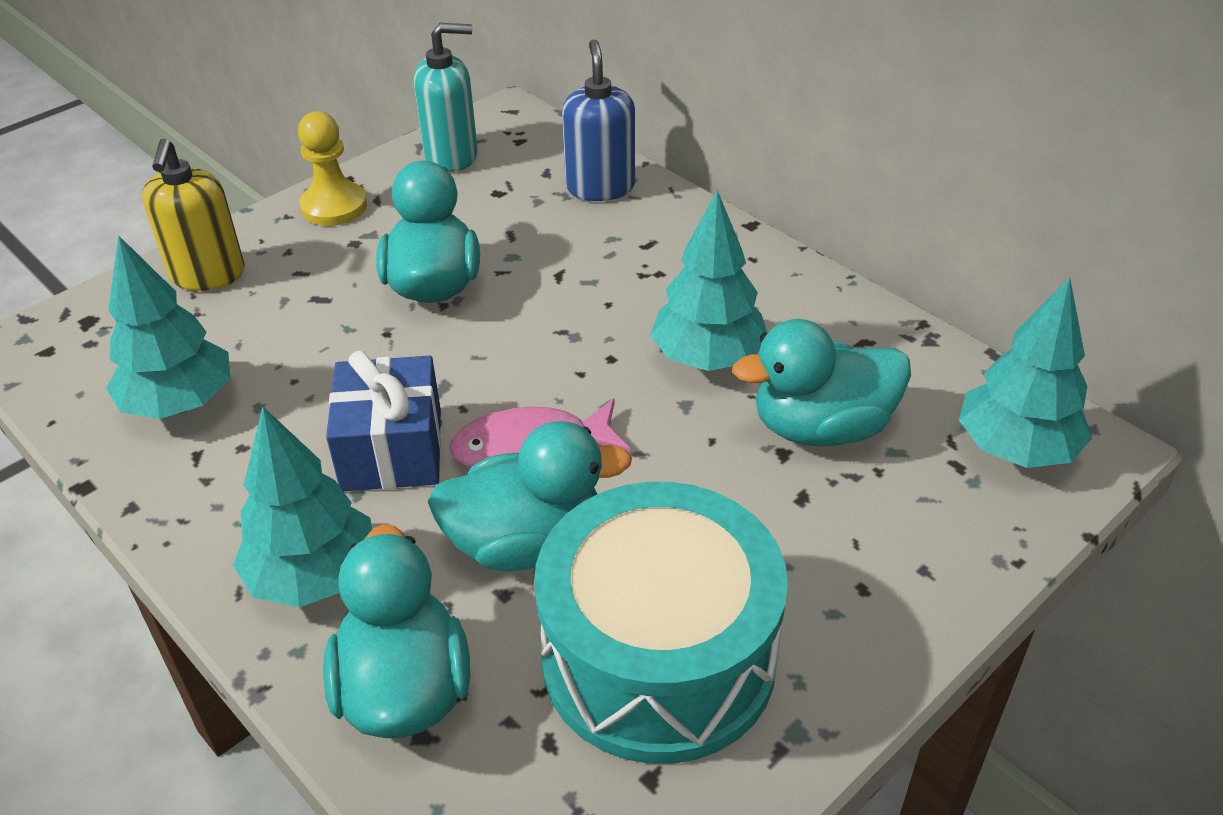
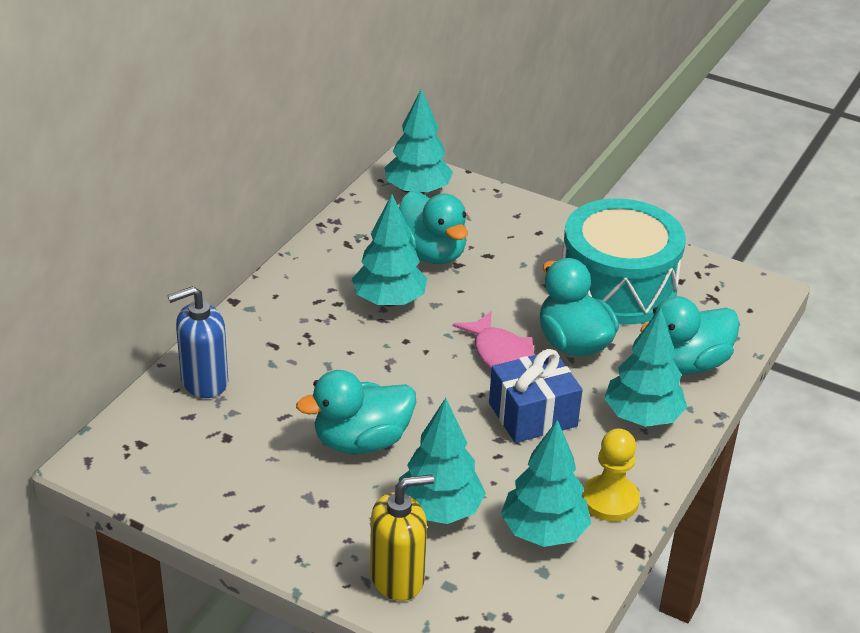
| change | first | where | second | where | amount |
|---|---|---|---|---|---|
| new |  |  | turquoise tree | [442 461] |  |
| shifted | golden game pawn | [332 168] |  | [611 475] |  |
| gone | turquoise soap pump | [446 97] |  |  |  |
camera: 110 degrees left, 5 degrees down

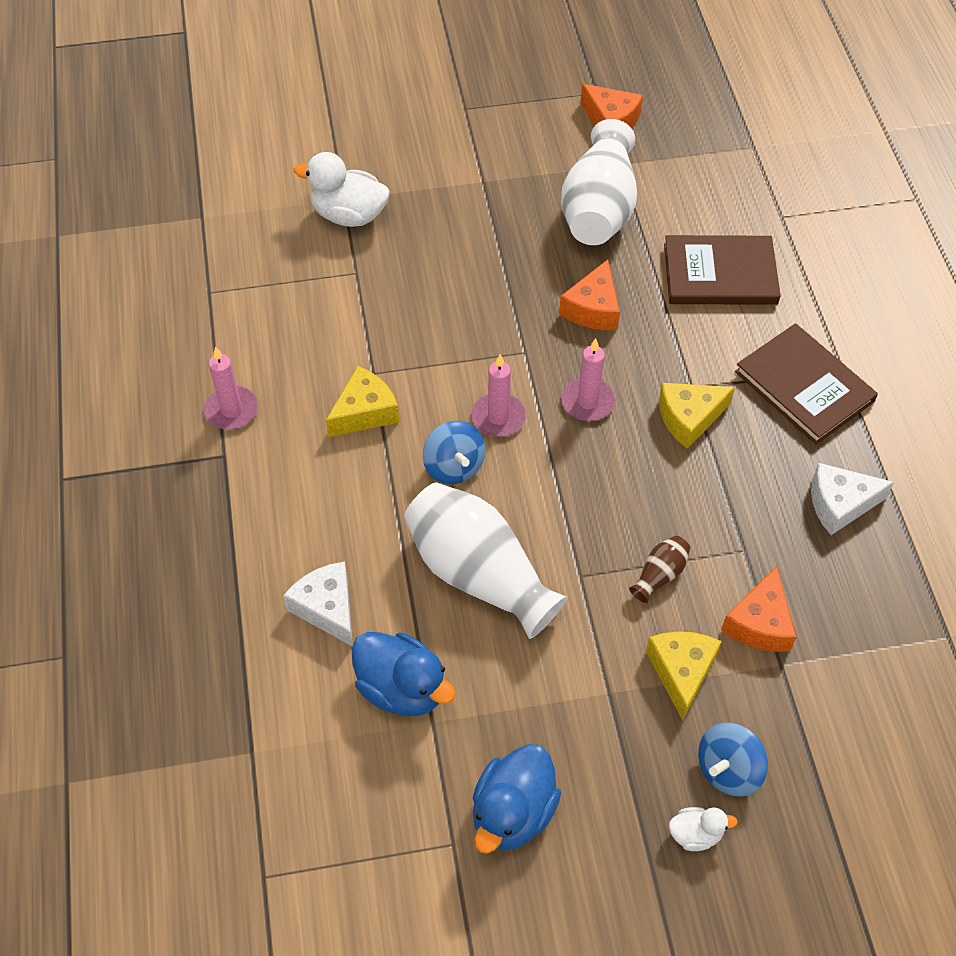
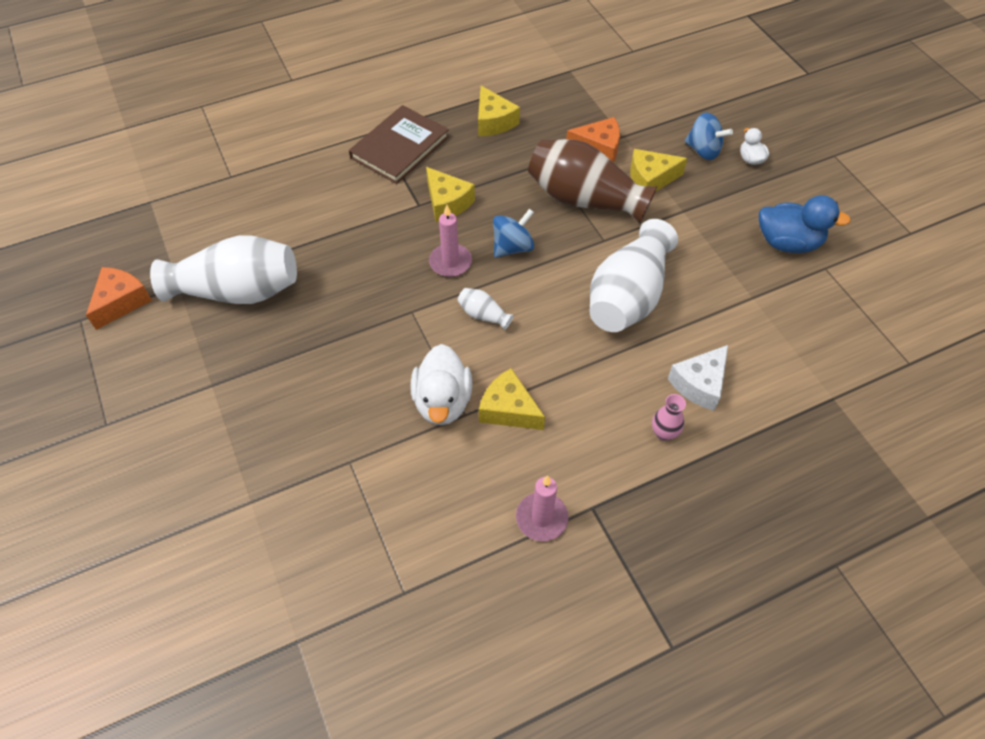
| change | first | where | second | where | amount |
|---|---|---|---|---|---|
| shifted | white rubber duck | [342 189] |  | [442 384] |  |
| swapped | rose-pink candle | [498 395] | white flower vase | [485 309] |  |
| repainted | white piece of cheese | [852 499] | golden piece of cheese | [499 111] |  |
| shifted | blue spinning top | [454 452] |  | [513 233] |  |
| scaled | dark brown flower vase | [659 569] |  | [592 181] | x2.40 |
| new |  |  | rose-pink flower vase | [669 417] |  |
| gone | blue rubber duck | [404 674] |  |  |  |
| gone | orange-coloured piece of cheese | [589 295] |  |  |  |
| gone | dark brown book | [722 270] |  |  |  |
camera: 105 degrees left, 0 degrees up

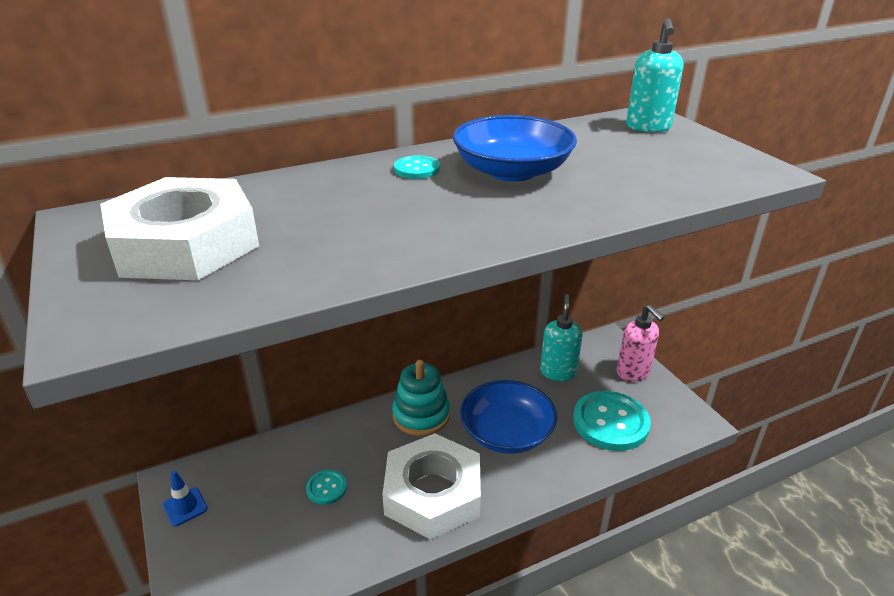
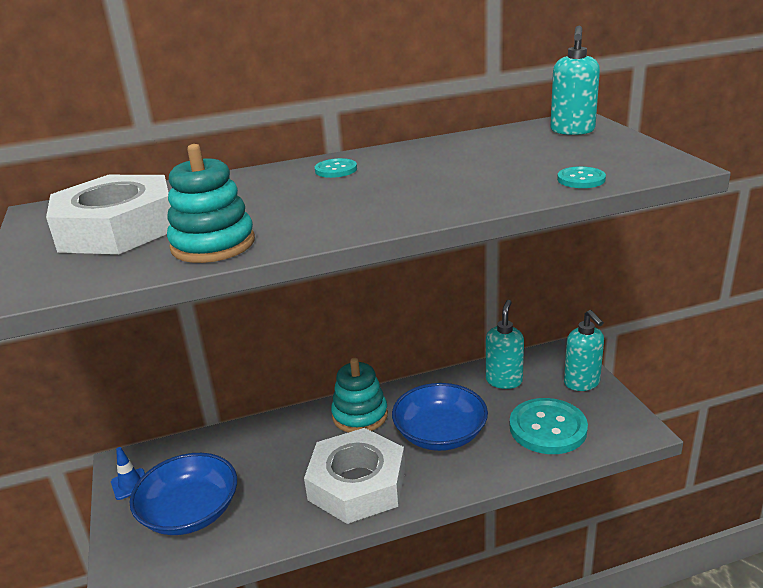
| change | first | where | second | where | amount |
|---|---|---|---|---|---|
| shifted | blue deep dish | [515 148] |  | [183 494] |  |
| new |  |  | turquoise stacking toy | [211 203] |  |
| shifted | turquoise button | [326 487] |  | [581 177] |  |
| repainted | rose-pink soap pump | [640 343] | turquoise soap pump | [584 350] |  |
camera: 10 degrees right, 5 degrees down

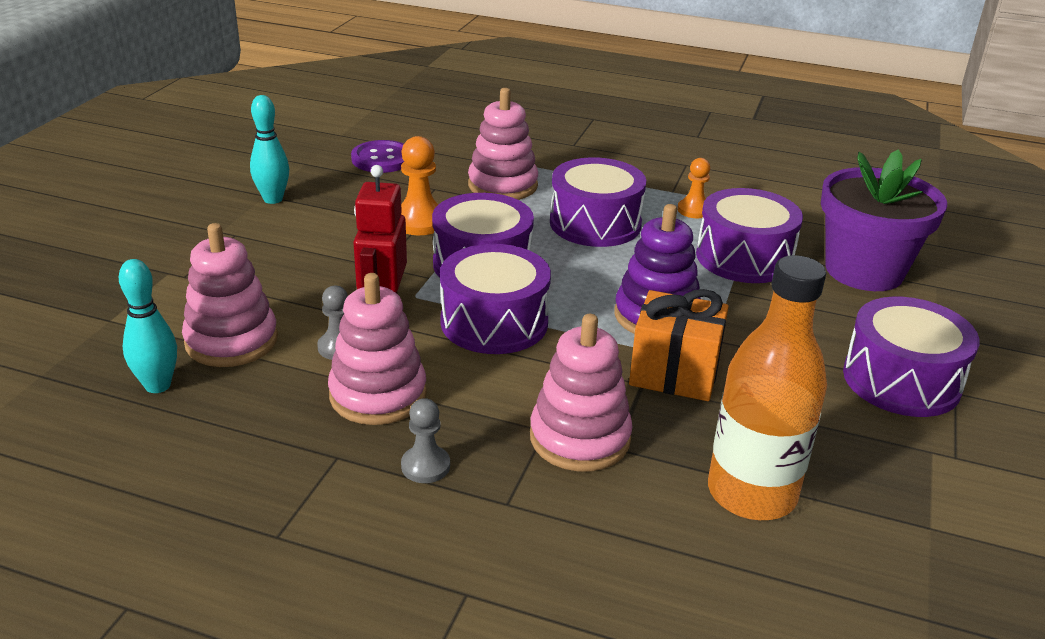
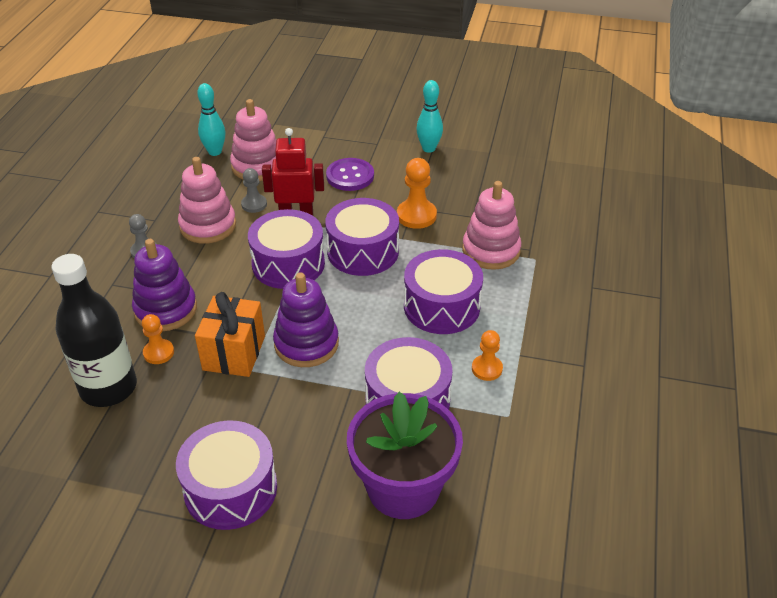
| change | first | where | second | where | amount |
|---|---|---|---|---|---|
| repainted | orange-coloured drink bottle | [767 387] | black drink bottle | [94 330] |  |
| repainted | rose-pink stacking toy | [581 392] | royal purple stacking toy | [164 285] |  |
| new |  |  | orange-coloured game pawn | [158 339] |  |
| shifted | royal purple button | [377 156] |  | [350 174] |  |
camera: 85 degrees right, 10 degrees up

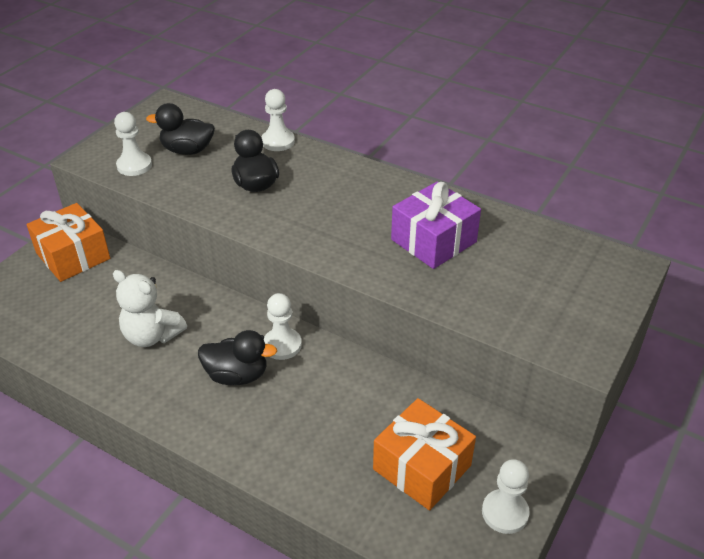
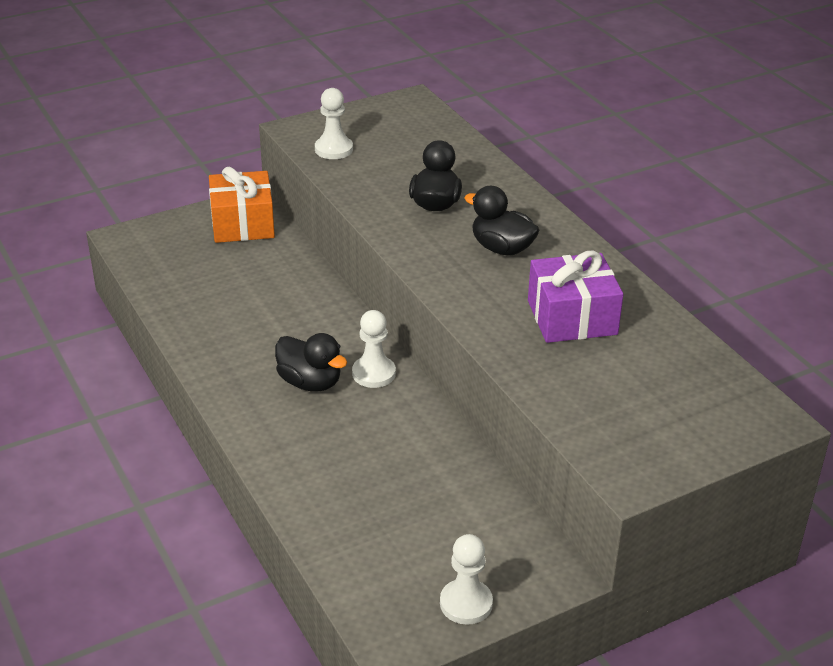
| change | first | where | second | where | amount |
|---|---|---|---|---|---|
| shifted | black rubber duck | [180 129] |  | [501 221] |  |
| gone | white teddy | [150 308] |  |  |  |
| gone | white game pawn | [278 120] |  |  |  |
| gone | orange-coloured present | [424 454] |  |  |  |
camera: 30 degrees right, 5 degrees down

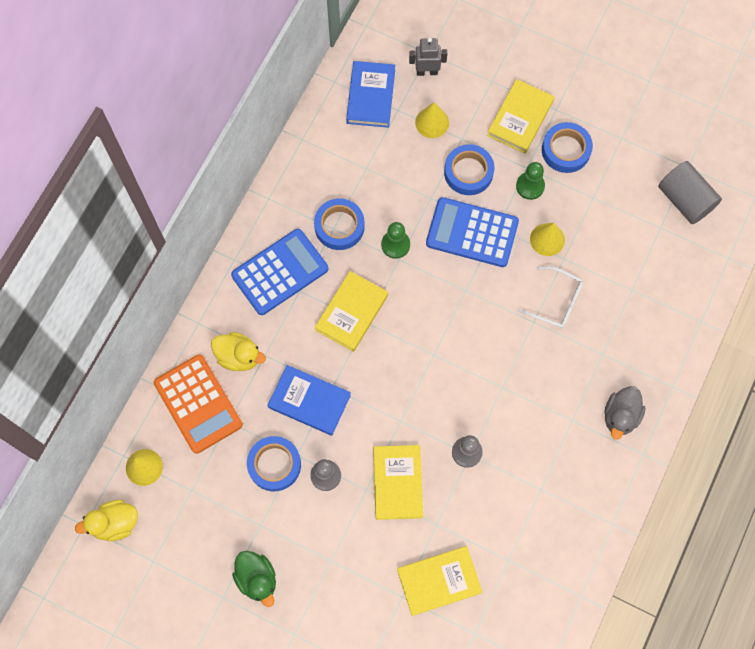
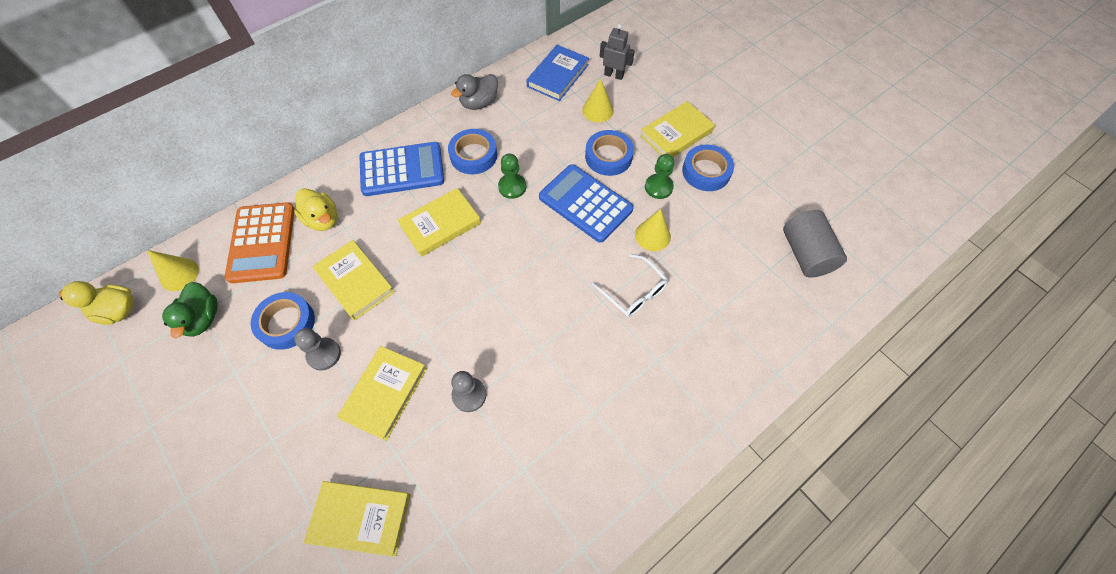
| change | first | where | second | where | amount |
|---|---|---|---|---|---|
| shifted | emerald rubber duck | [254 579] |  | [190 310] |  |
| repainted | blue book | [309 400] | golden book | [354 280] |  |
| shifted | ash-grey rubber duck | [625 413] |  | [474 92] |  |
camera: 25 degrees right, 10 degrees down

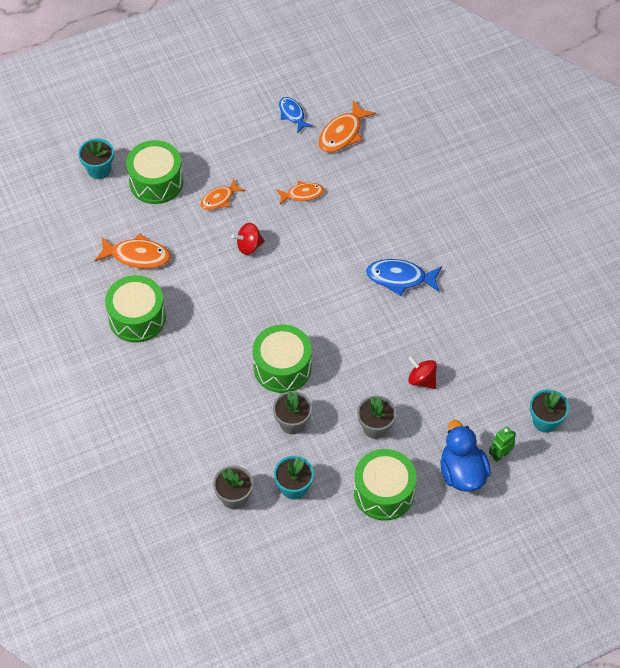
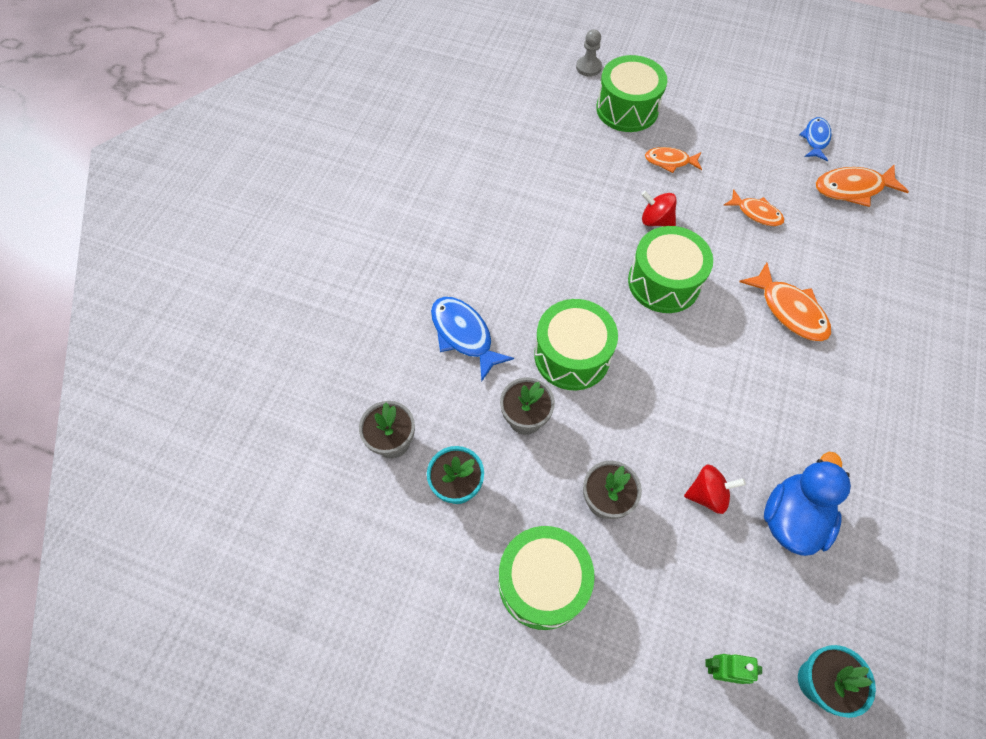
| change | first | where | second | where | amount |
|---|---|---|---|---|---|
| shifted | blue toy fish | [404 277] |  | [472 339] |  |
| swapped | turquoise flower pot | [96 158] | ash-grey game pawn | [589 53] |  |
| shifted | emerald drum | [135 309] |  | [670 269] |  |
| rotated | crimson spinning top | [422 372] |  | [715 489] | 90 degrees clockwise |
| shifted | orange-coloured toy fish | [133 251] |  | [785 301] |  |
| shifted | blue rubber duck | [465 456] |  | [807 504] |  |
camera: 45 degrees right, 5 degrees up

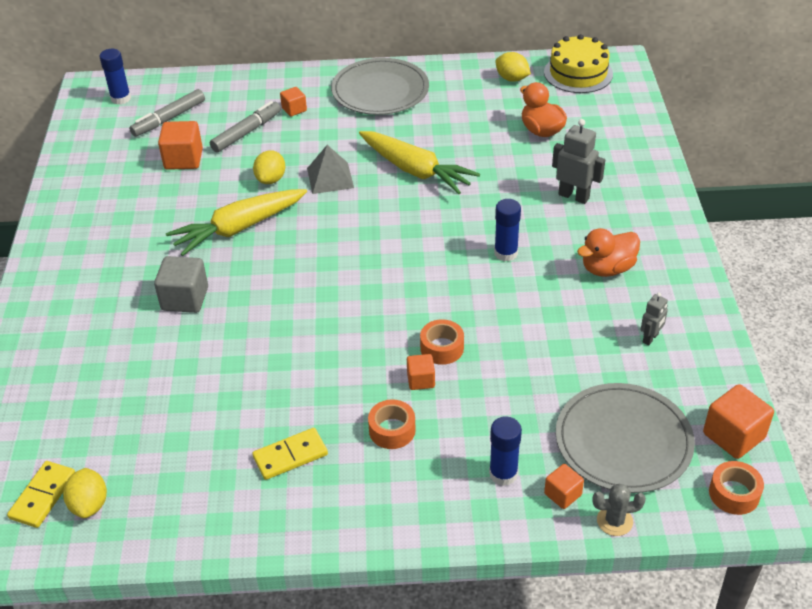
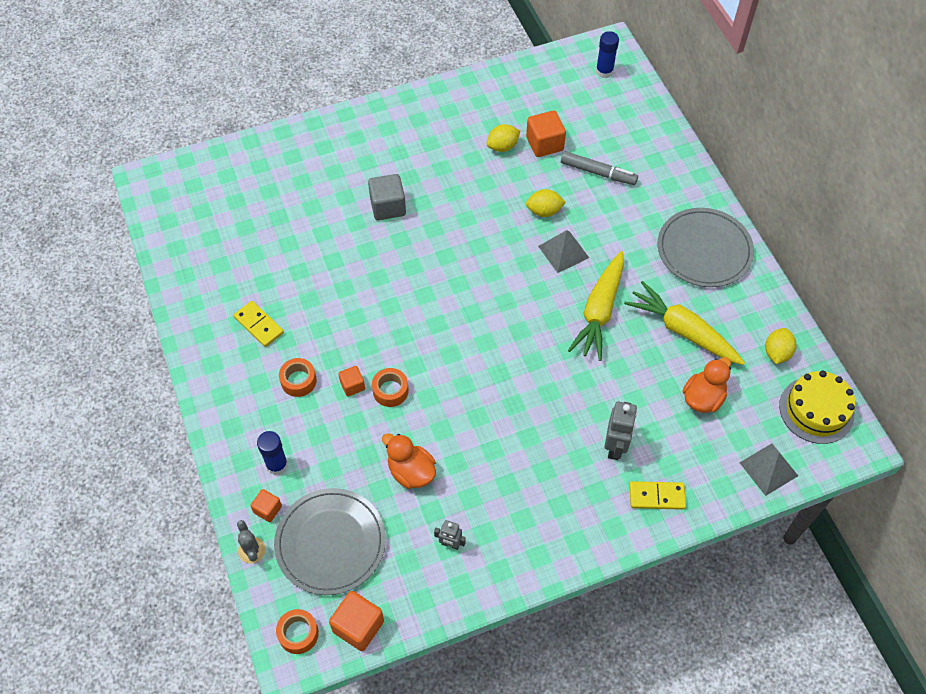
| change | first | where | second | where | amount |
|---|---|---|---|---|---|
| shifted | orange-coloured rubber duck | [608 252] |  | [409 461] |  |
| shifted | golden toy lemon | [85 493] |  | [503 138] |  |
| shifted | golden toy carrot | [236 222] |  | [684 323] |  |
| shifted | golden domino tile | [41 494] |  | [657 495] |  |
| new |  |  | ash-grey pyramid shape | [769 469] |  |
| gone | ash-grey marker pen | [167 113] |  |  |  |
| gone | orange-coloured solid cube | [293 101] |  |  |  |
| gone | blue stick of glue | [507 230] |  |  |  |
camera: 70 degrees right, 15 degrees up

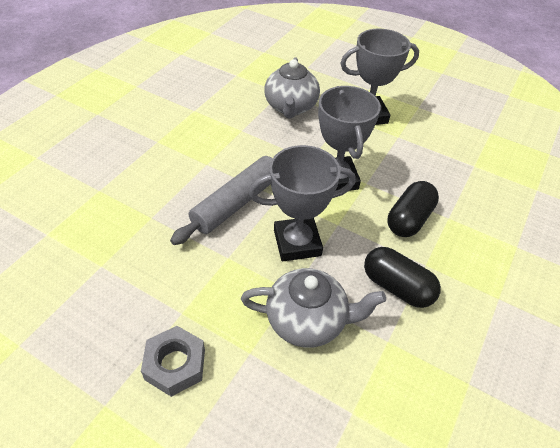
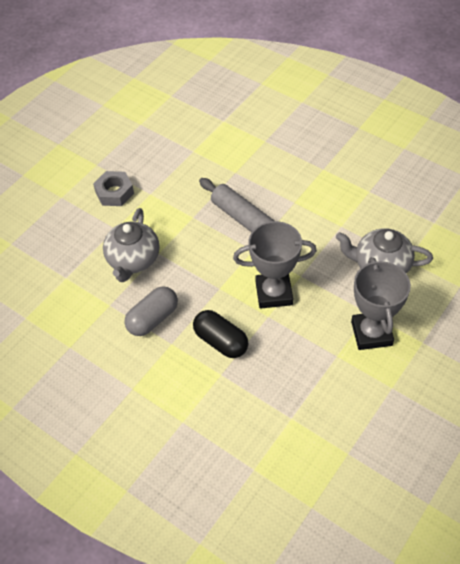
| change | first | where | second | where | amount |
|---|---|---|---|---|---|
| repainted | black capsule | [402 277] | ash-grey capsule | [151 311] |  |
| gone | ash-grey prize cup | [302 203] |  |  |  |
camera: 100 degrees right, 5 degrees up

